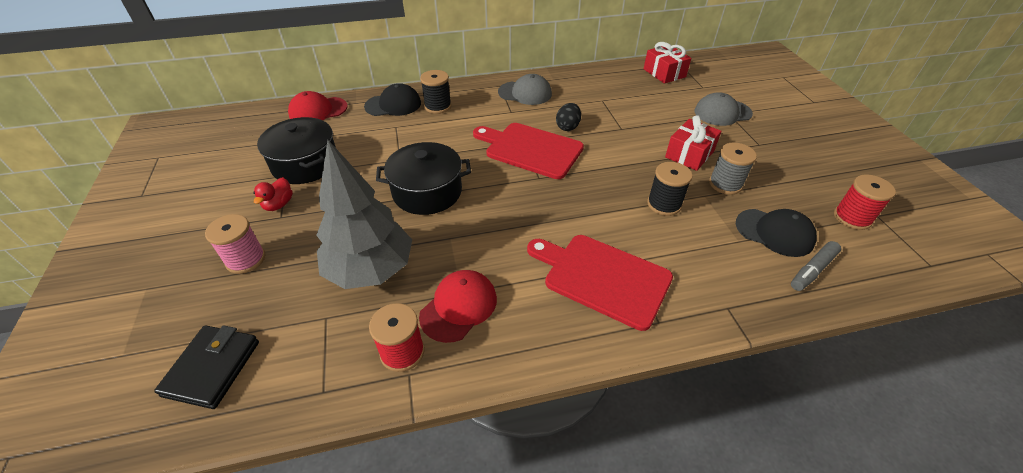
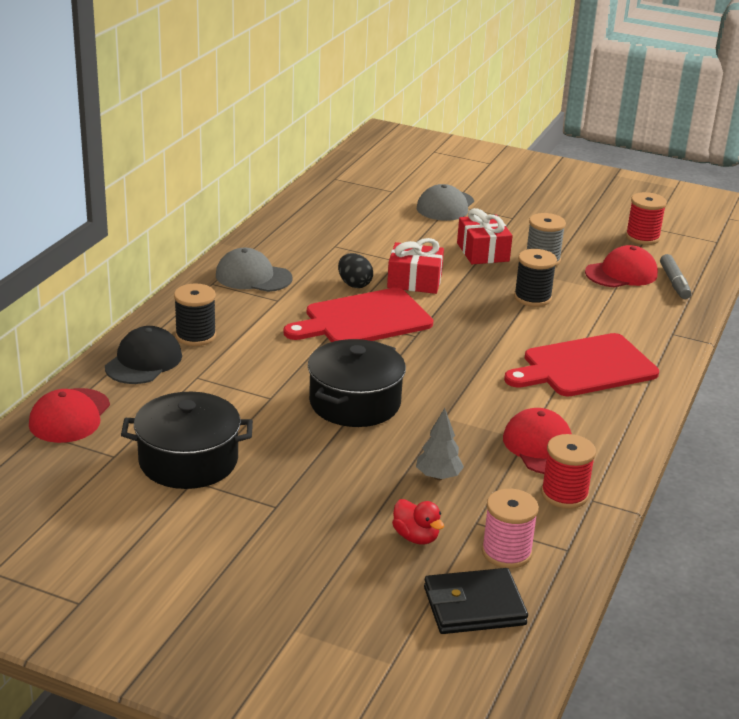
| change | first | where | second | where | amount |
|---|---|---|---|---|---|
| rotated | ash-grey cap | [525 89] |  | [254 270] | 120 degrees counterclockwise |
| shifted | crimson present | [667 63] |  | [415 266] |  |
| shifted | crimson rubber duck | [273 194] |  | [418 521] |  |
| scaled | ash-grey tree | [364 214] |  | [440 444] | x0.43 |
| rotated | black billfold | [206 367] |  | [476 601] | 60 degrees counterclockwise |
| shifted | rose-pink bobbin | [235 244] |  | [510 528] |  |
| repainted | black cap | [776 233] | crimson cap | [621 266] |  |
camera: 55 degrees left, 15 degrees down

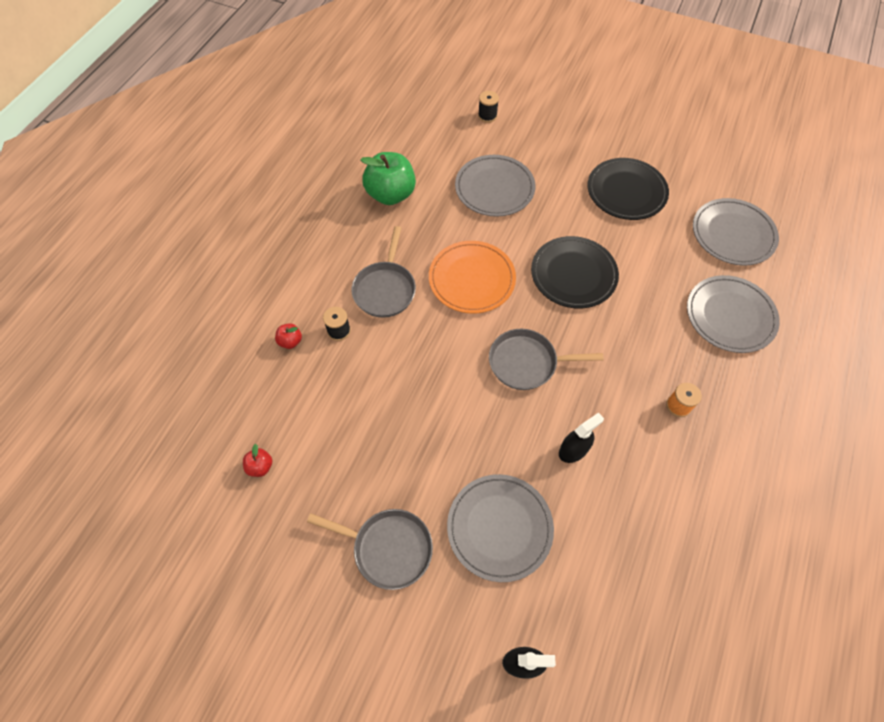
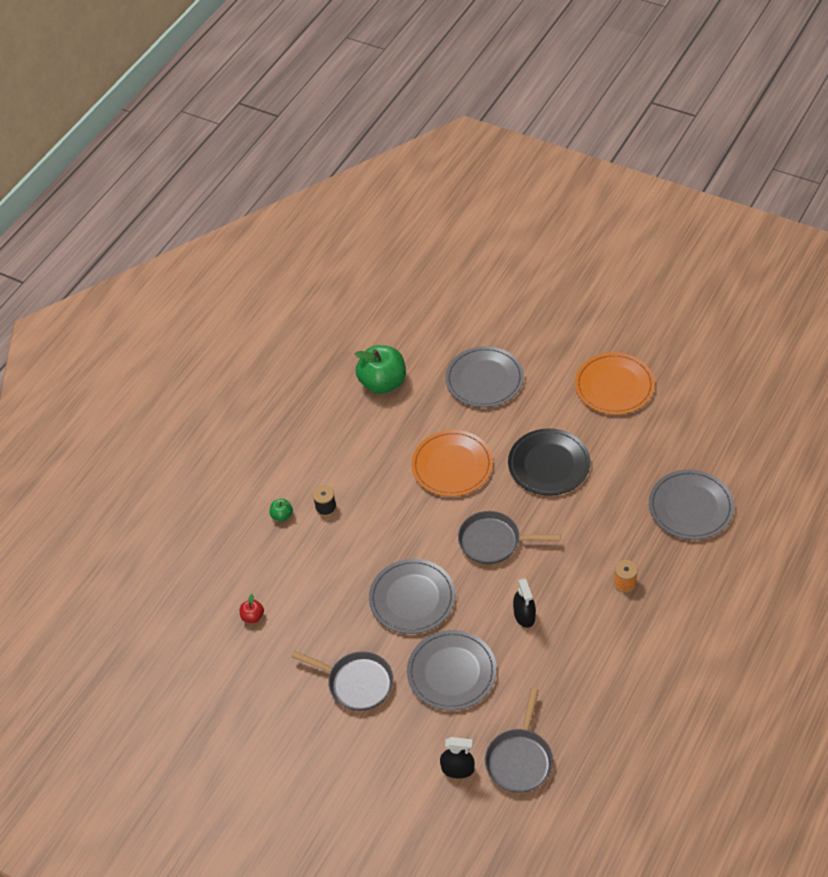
| change | first | where | second | where | amount |
|---|---|---|---|---|---|
| repainted | crimson toy apple | [288 336] | emerald toy apple | [281 510] |  |
| shifted | ash-grey plate | [736 232] |  | [412 596] |  |
| shifted | ash-grey skillet | [383 272] |  | [519 740] |  |
| rotated | black spray bottle | [581 438] |  | [524 603] | 105 degrees clockwise |
| repainted | black plate | [628 189] | orange-coloured plate | [615 383] |  |
| gone | black bobbin | [488 107] |  |  |  |
camera: 10 degrees right, 10 degrees down

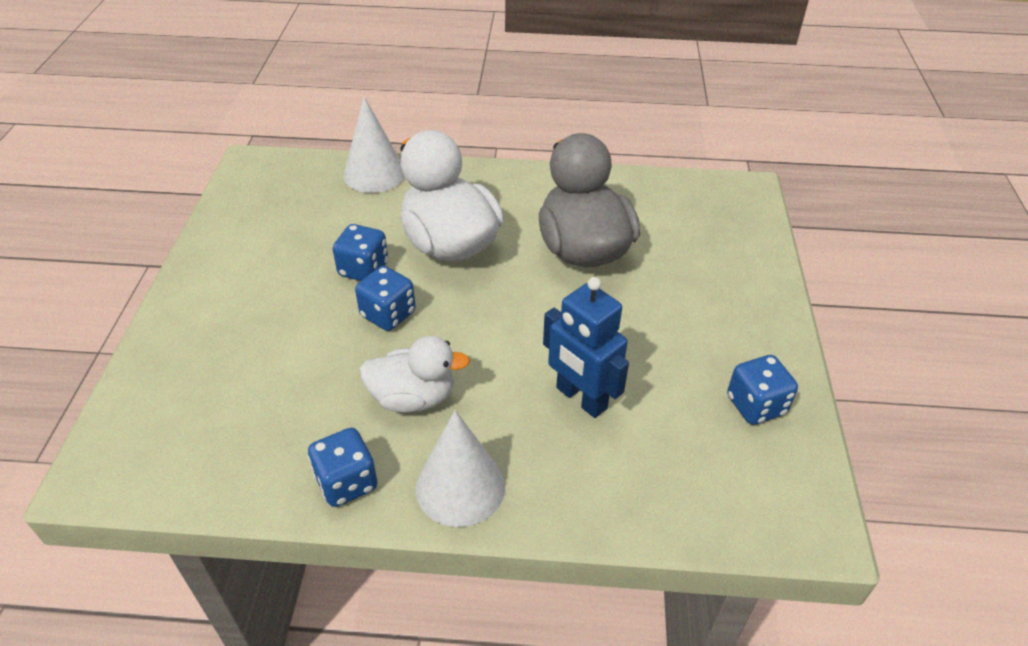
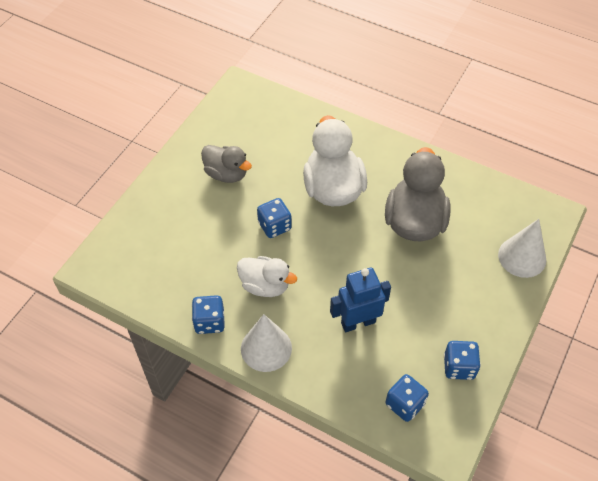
| change | first | where | second | where | amount |
|---|---|---|---|---|---|
| new |  |  | ash-grey rubber duck | [226 164] |  |
| rotated | blue toy robot | [586 347] |  | [360 300] | 90 degrees clockwise |
| shifted | blue game die | [360 252] |  | [407 398] |  |
| shifted | white cone | [374 145] |  | [522 248] |  |
camera: 25 degrees right, 10 degrees up

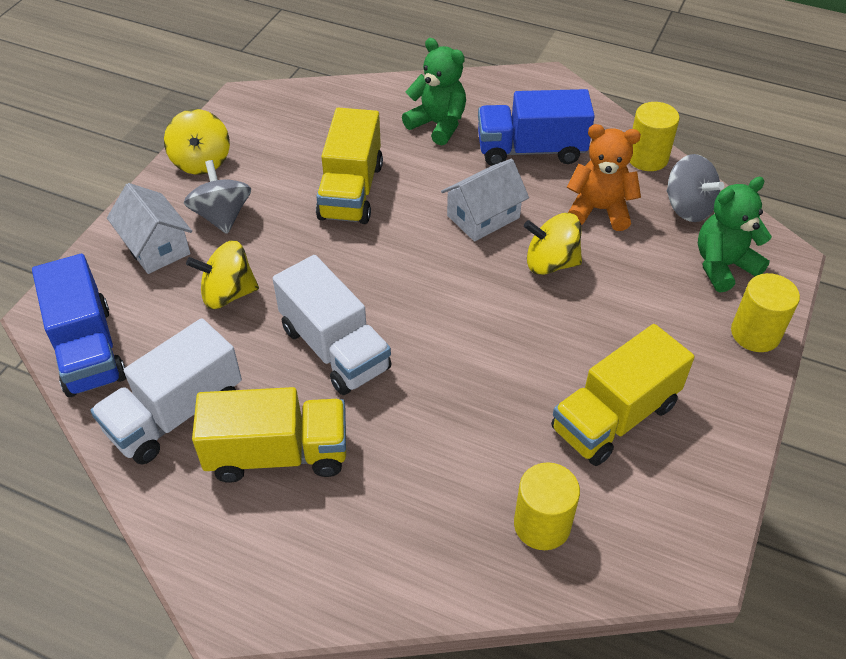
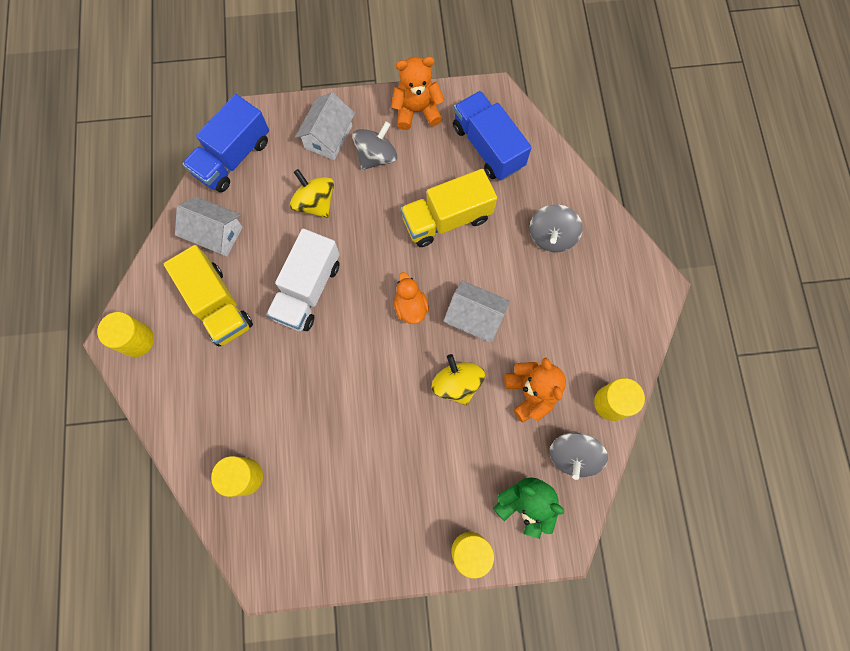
| change | first | where | second | where | amount |
|---|---|---|---|---|---|
| new |  |  | golden solid cylinder | [125 334] |  |
| swapped | white truck | [166 391] | white toy house | [209 226] |  |
| swapped | golden spinning top | [197 142] | orange-coloured teddy | [418 93] |  |
| new |  |  | orange-coloured rubber duck | [411 298] |  |
| shifted | blue truck | [536 127] |  | [492 135] |  |
| swapped | emerald teddy | [434 91] | ash-grey spinning top | [556 228] |  |
| gone | golden truck | [623 395] |  |  |  |
camera: 60 degrees right, 25 degrees up

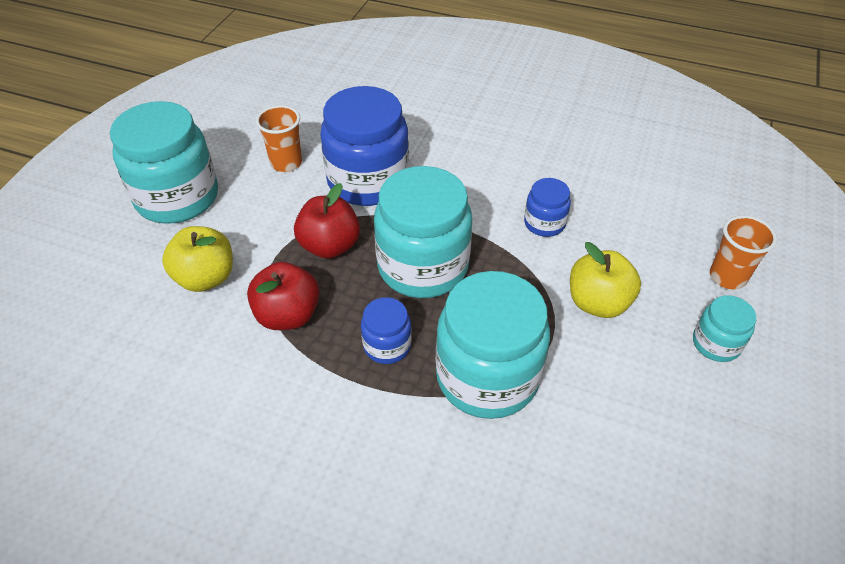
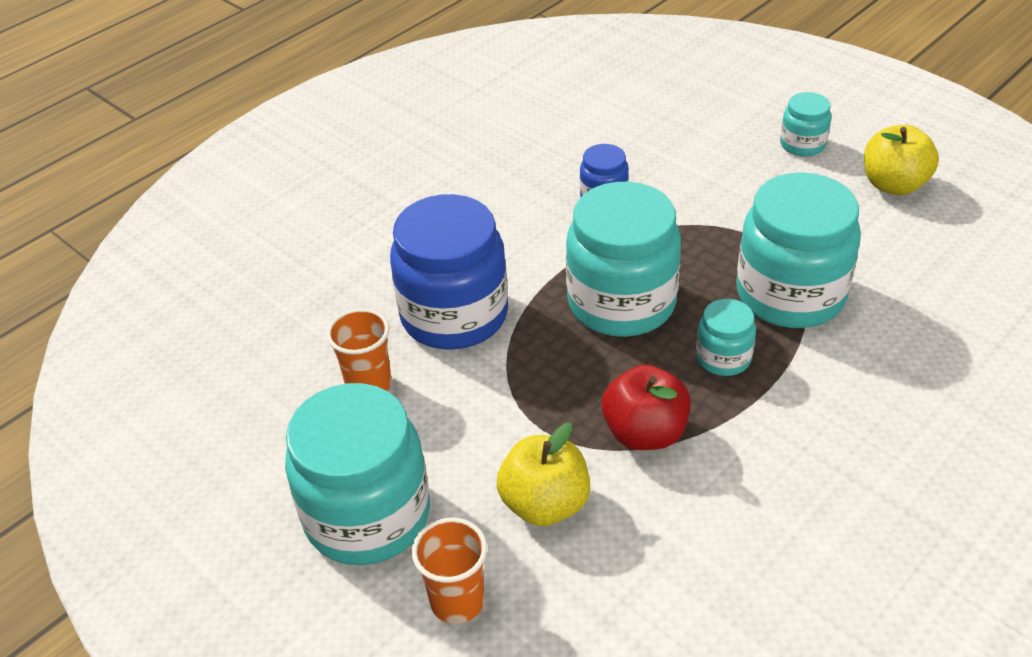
| change | first | where | second | where | amount |
|---|---|---|---|---|---|
| shifted | orange-coloured tumbler | [743 252] |  | [449 570] |  |
| repainted | blue jam jar | [386 330] | turquoise jam jar | [726 337] |  |
| shifted | golden toy apple | [605 280] |  | [901 160] |  |
| gone | crimson toy apple | [327 221] |  |  |  |
camera: 65 degrees left, 5 degrees down

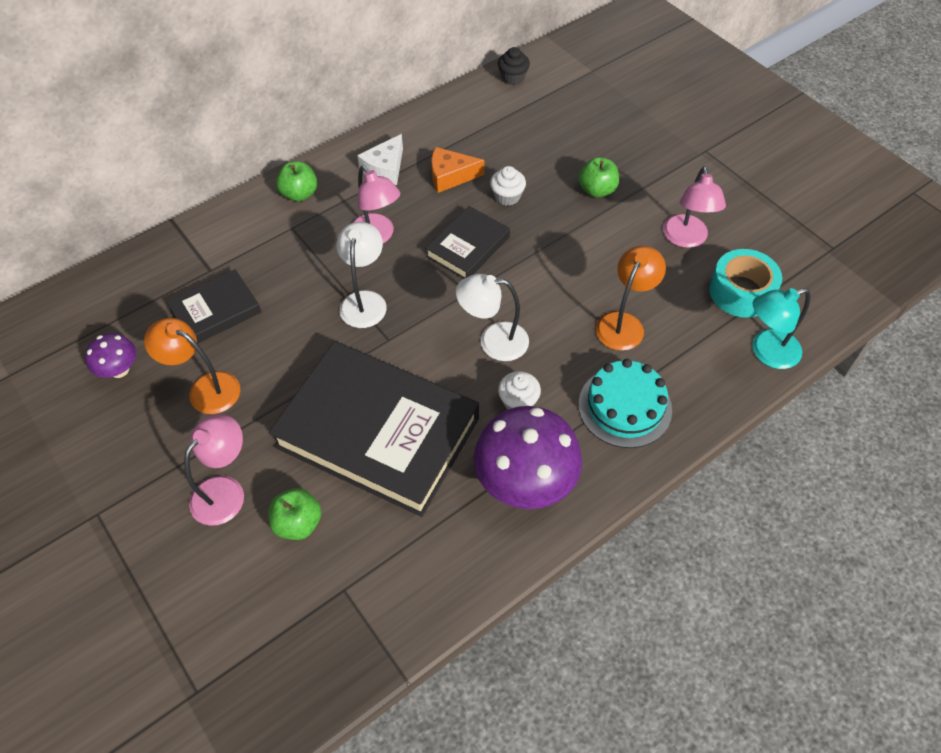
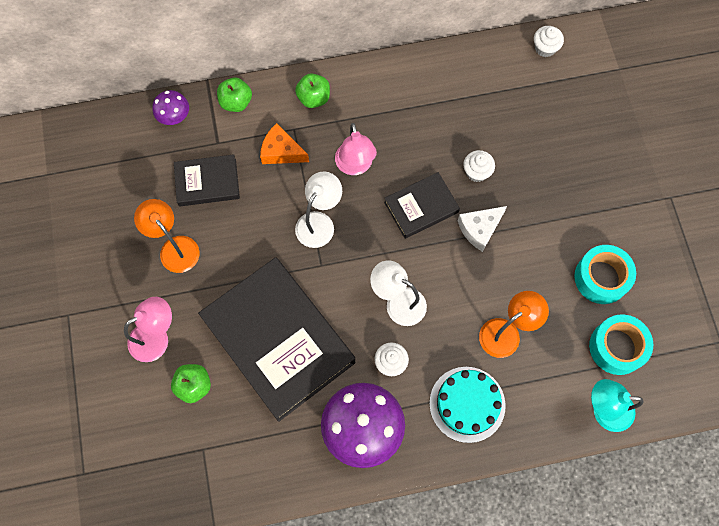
| change | first | where | second | where | amount |
|---|---|---|---|---|---|
| shifted | royal purple mushroom | [110 355] |  | [170 107] |  |
| shifted | emerald toy apple | [599 177] |  | [234 94] |  |
| shifted | orange-coloured piece of cheese | [458 170] |  | [284 143] |  |
| shifted | white piece of cheese | [380 159] |  | [482 229] |  |
| repainted | black fairy cake | [514 66] | white fairy cake | [549 41] |  |
| swapped | rose-pink reading lamp | [694 207] | turquoise tape | [605 274] |  |
camera: 25 degrees right, 15 degrees up

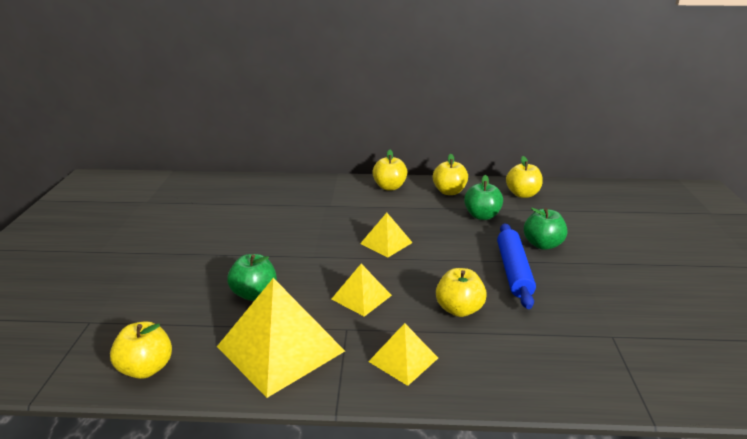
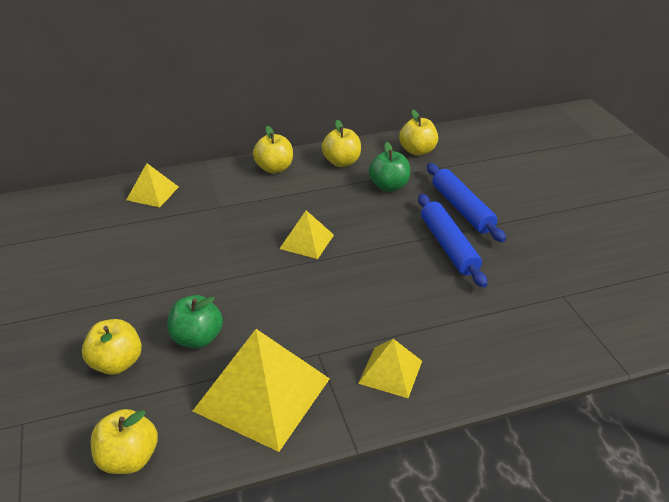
| change | first | where | second | where | amount |
|---|---|---|---|---|---|
| shifted | golden toy apple | [461 292] |  | [112 347] |  |
| shifted | golden pyramid shape | [361 290] |  | [152 185] |  |
| swapped | emerald toy apple | [546 229] | blue dough roller | [466 202] |  |
camera: 20 degrees left, 10 degrees up

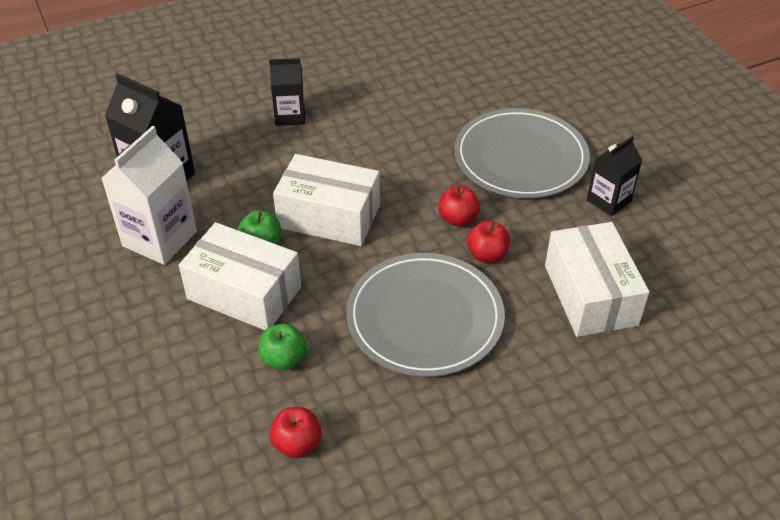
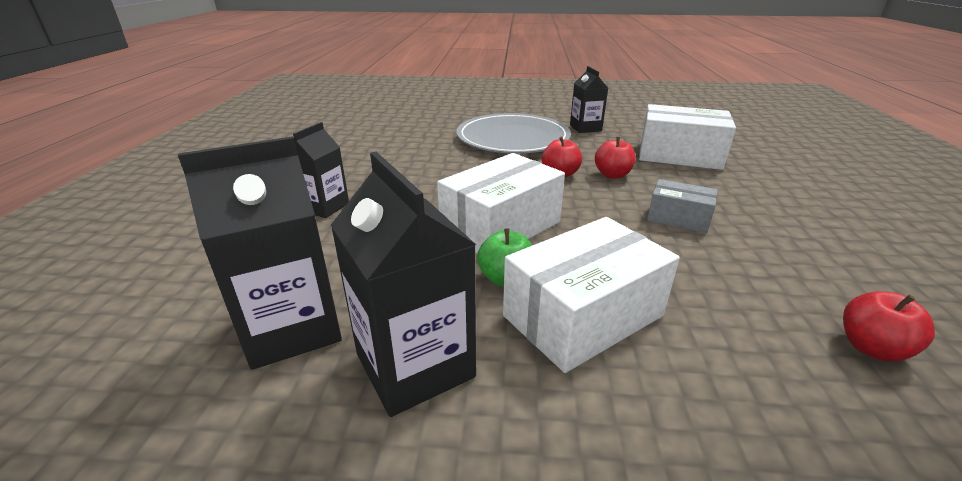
| change | first | where | second | where | amount |
|---|---|---|---|---|---|
| repainted | white juice carton | [149 195] | black juice carton | [403 284] |  |
| swapped | ash-grey plate | [425 315] | ash-grey package | [682 206] |  |
| gone | emerald toy apple | [282 346] |  |  |  |
camera: 60 degrees left, 15 degrees down

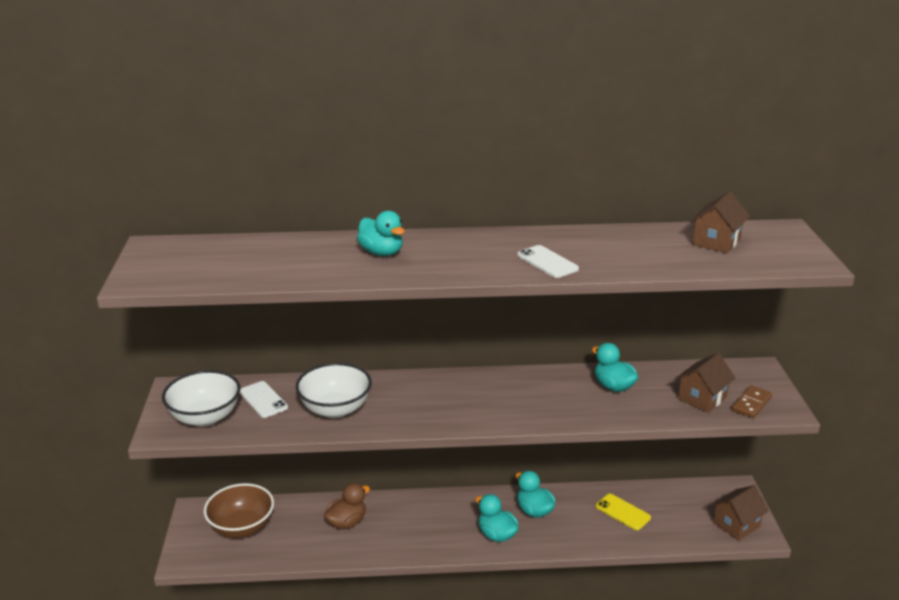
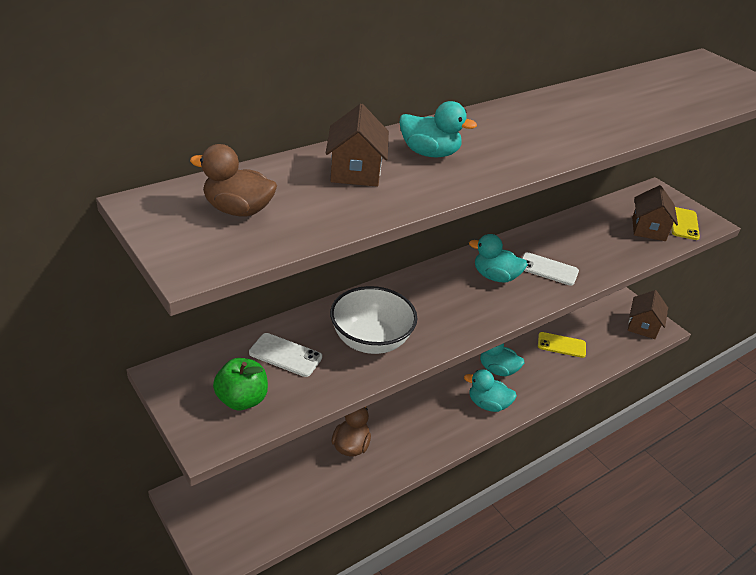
| change | first | where | second | where | amount |
|---|---|---|---|---|---|
| new |  |  | dark brown rubber duck | [233 180] |  |
| swapped | white deep dish | [201 398] | emerald toy apple | [240 384] |  |
| shifted | dark brown toy house | [720 222] |  | [357 145] |  |
| shifted | turquoise rubber duck | [615 367] |  | [498 258] |  |
| shifted | white phone | [548 261] |  | [550 269] |  |
| swapped | dark brown domino tile | [752 401] | golden phone | [685 223] |  |
| gone | dark brown deep dish | [239 510] |  |  |  |
camera: 35 degrees left, 10 degrees up

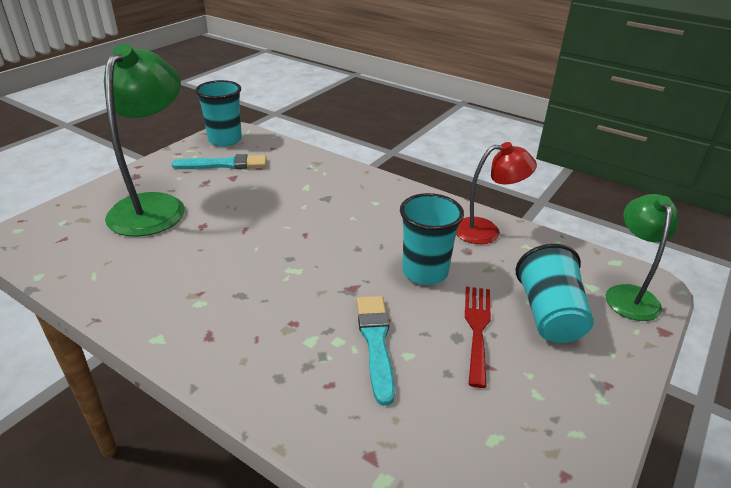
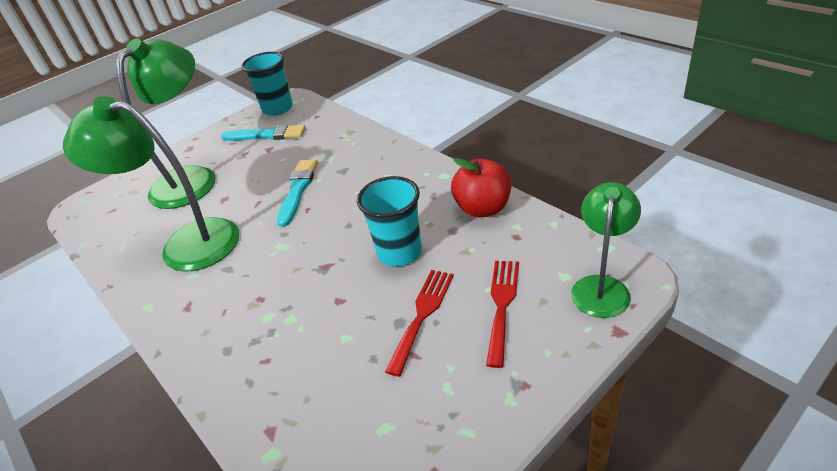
| change | first | where | second | where | amount |
|---|---|---|---|---|---|
| new |  |  | emerald reading lamp | [151 184] |  |
| shifted | turquoise paintbrush | [376 351] |  | [297 193] |  |
| swapped | crimson reading lamp | [496 193] | crimson toy apple | [481 187] |  |
| swapped | turquoise tumbler | [555 293] | crimson table fork | [502 314] |  |
camera: 20 degrees right, 5 degrees up

